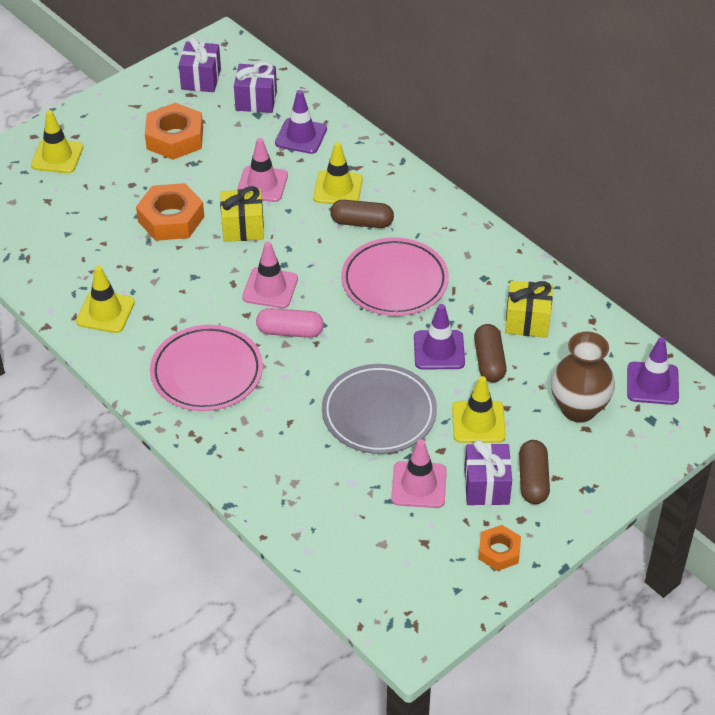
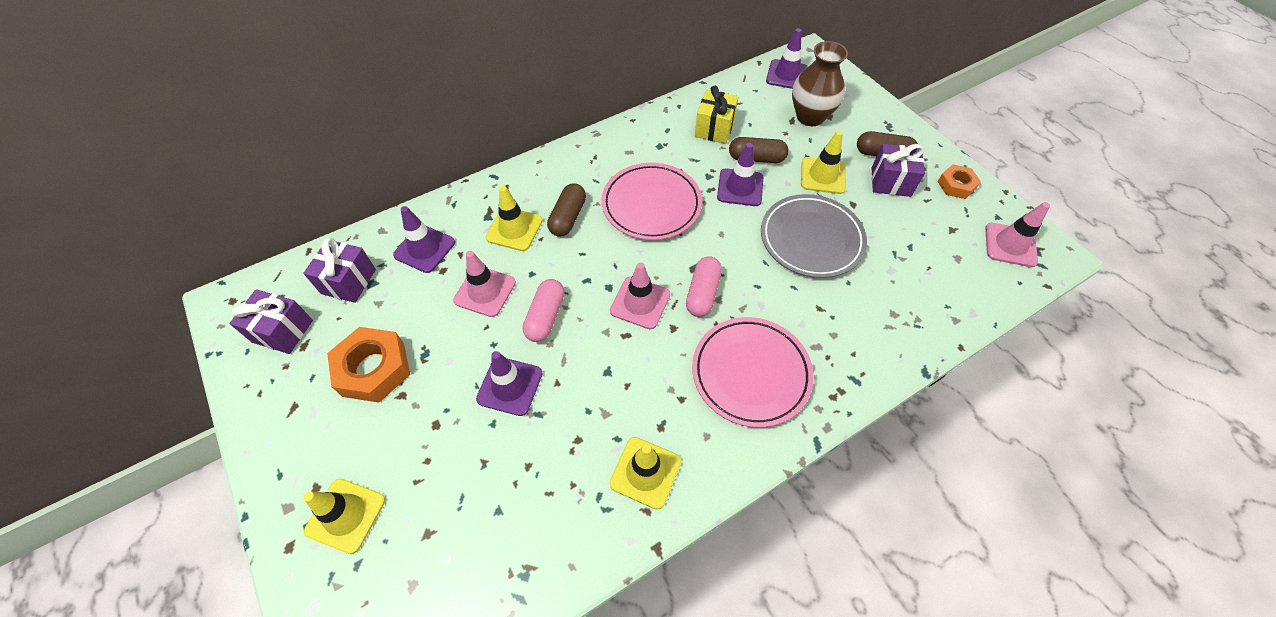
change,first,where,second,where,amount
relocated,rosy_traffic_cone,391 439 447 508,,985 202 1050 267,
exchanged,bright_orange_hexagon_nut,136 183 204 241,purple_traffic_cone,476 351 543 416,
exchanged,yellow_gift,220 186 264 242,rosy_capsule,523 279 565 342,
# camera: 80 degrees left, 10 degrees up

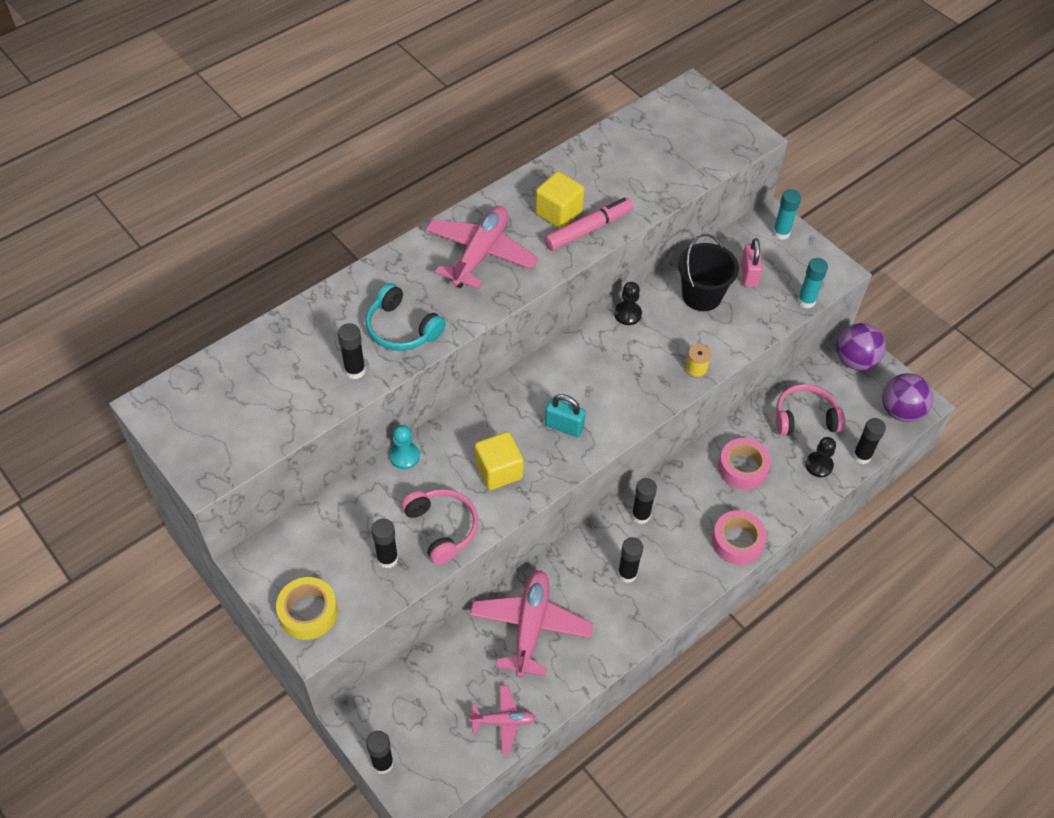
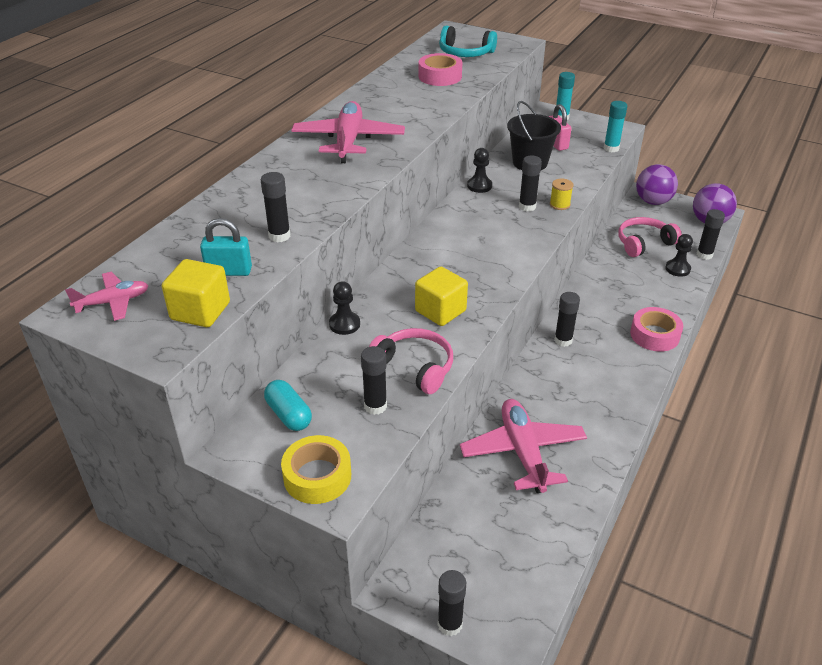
change,first,where,second,where,amount
missing,rosy_marker,544 198 633 251,,,
appeared,,,turquoise_capsule,264 380 312 431,
relocated,turquoise_headset,365 283 446 351,,439 26 497 57,
relocated,rosy_aeroplane,469 685 536 754,,65 272 149 321,
relocated,yellow_cube,535 171 585 229,,162 259 230 327,
relocated,turquoise_lock,545 394 586 437,,200 218 252 276,
relocated,black_stick_of_glue,618 537 643 583,,519 156 542 211,
relocated,rosy_roll_of_tape,718 438 771 490,,418 53 462 86,
colour,turquoise_game_pawn,390 425 420 469,black_game_pawn,329 281 360 335,
# camera: 20 degrees left, 15 degrees down

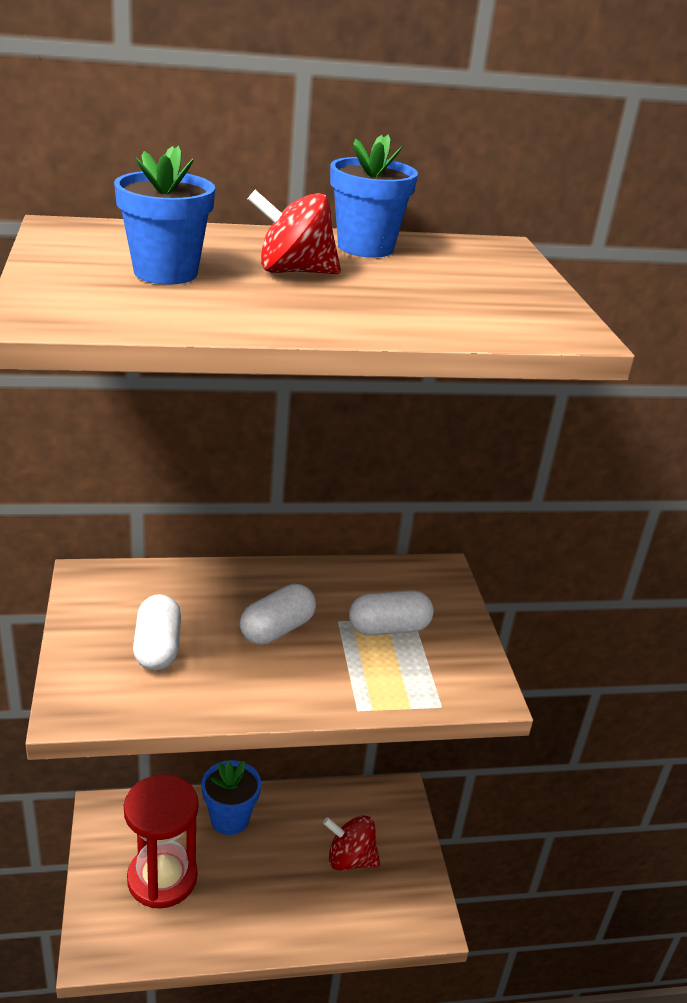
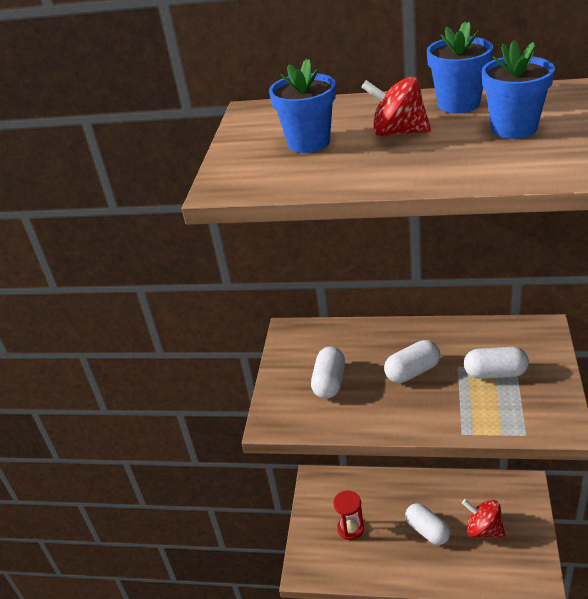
change,first,where,second,where,amount
appeared,,,white_capsule,405 503 451 545,
relocated,royal_blue_potted_plant,201 760 261 835,,482 40 555 139,
size,red_hourglass,124 774 199 908,,333 490 364 540,x0.58
# camera: 25 degrees right, 5 degrees up

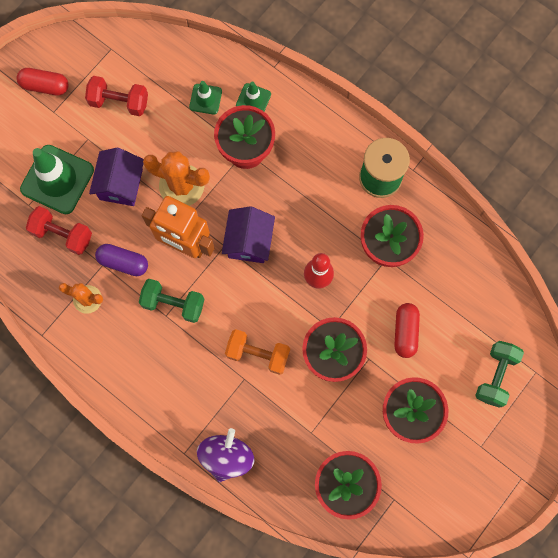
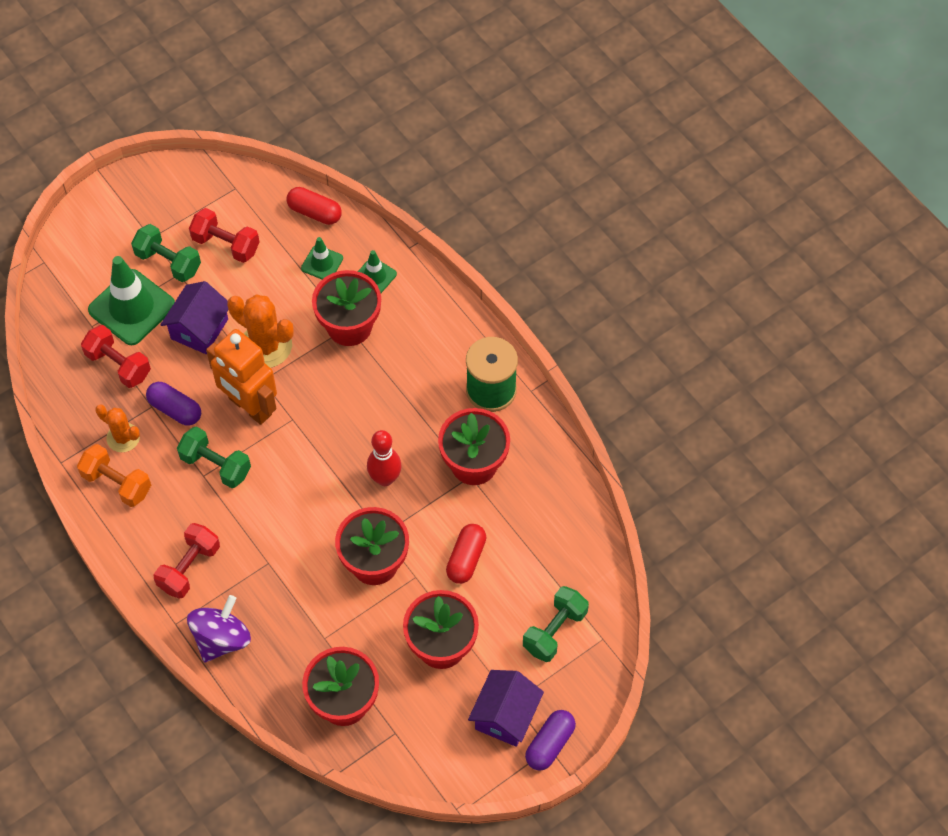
change,first,where,second,where,amount
appeared,,,green_free_weight,131 224 201 282,
appeared,,,red_free_weight,153 523 220 599,
appeared,,,purple_capsule,525 710 576 771,
relocated,red_capsule,17 68 69 96,,287 187 342 225,
relocated,purple_house,222 206 275 263,,468 670 544 747,
relocated,bright_orange_free_weight,225 329 290 375,,77 444 151 507,
# camera: 15 degrees right, 15 degrees down

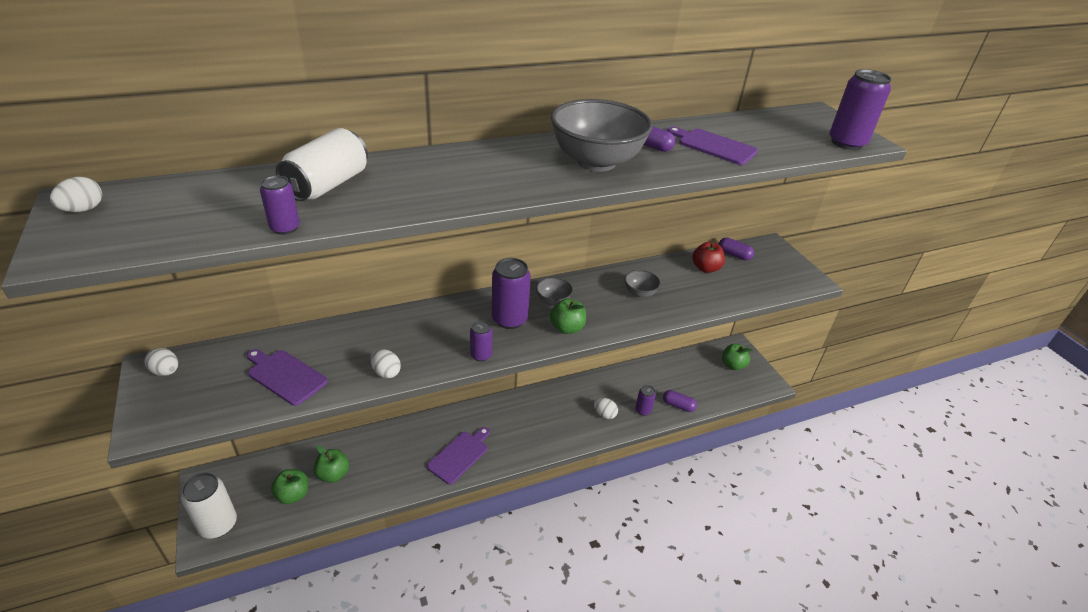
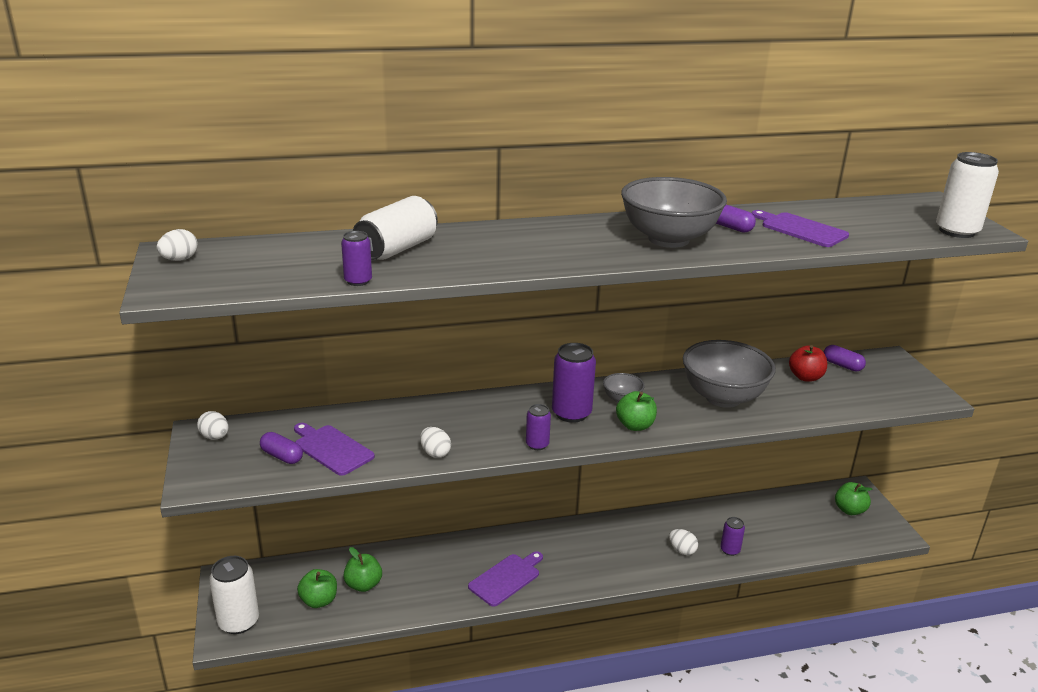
change,first,where,second,where,amount
relocated,purple_capsule,663 390 697 412,,260 432 303 464,
colour,purple_soda_can,829 69 892 150,white_soda_can,936 152 999 238,
size,grey_deep_dish,625 270 661 298,,683 340 776 408,x2.20
# camera: 10 degrees right, 10 degrees down

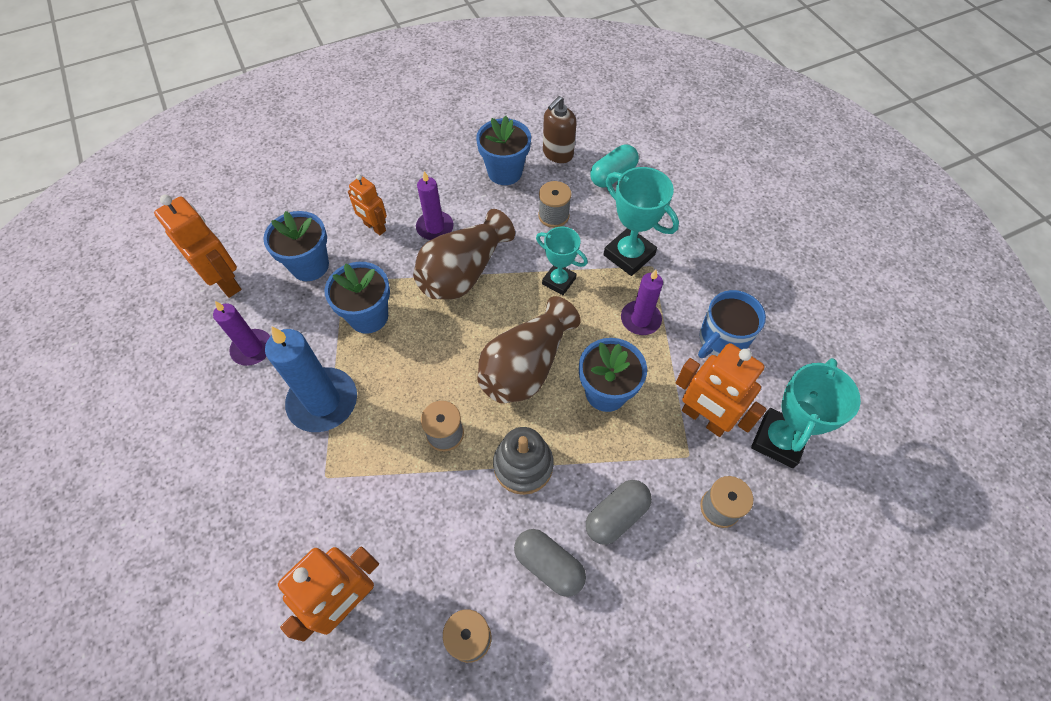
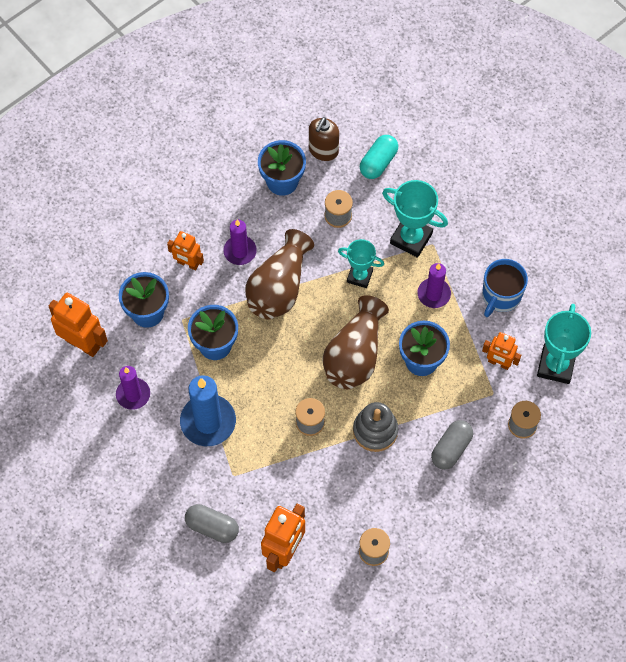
change,first,where,second,where,amount
relocated,grey_capsule,514 529 586 597,,185 504 239 543,
size,bright_orange_robot,676 343 766 437,,482 332 521 370,x0.62
# camera: 15 degrees left, 5 degrees up

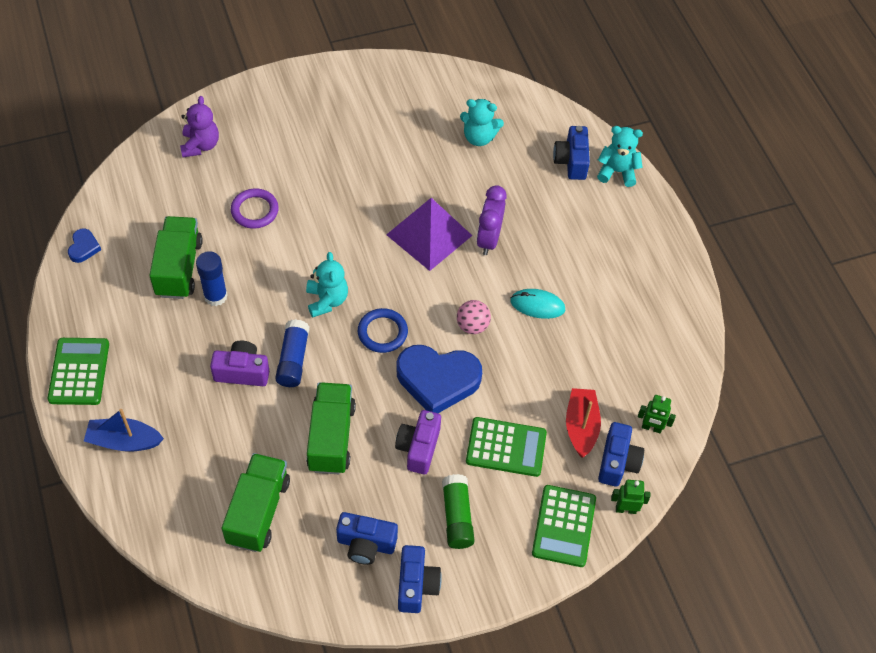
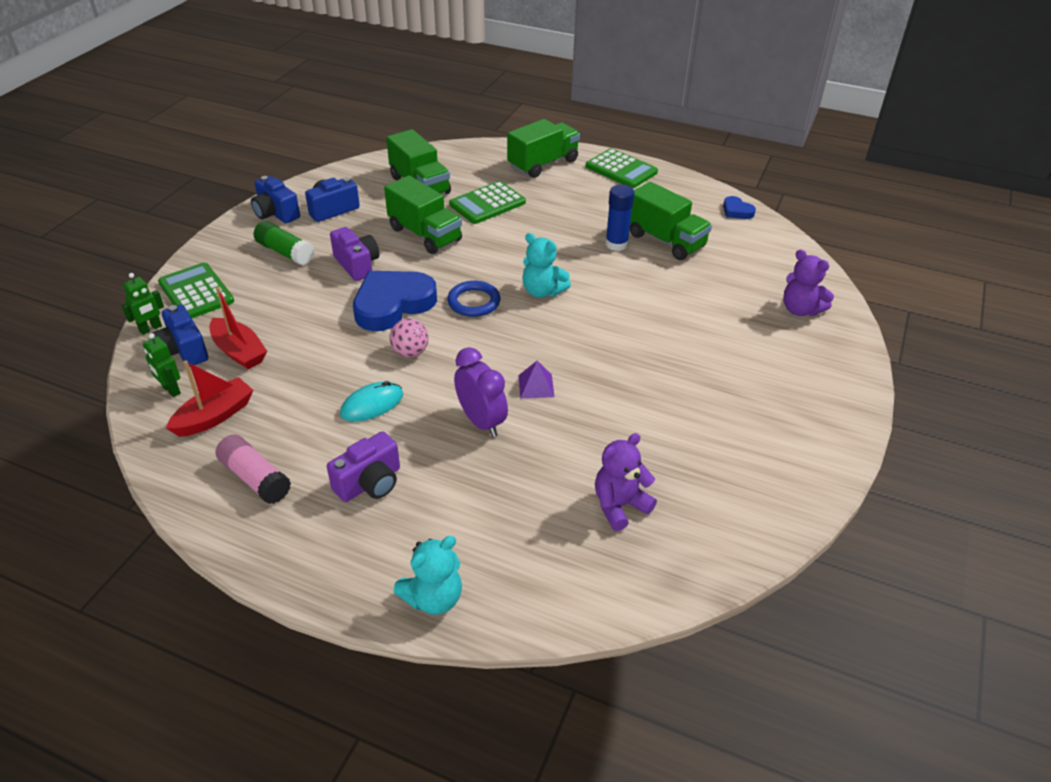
change,first,where,second,where,amount
missing,purple_ring,231 188 279 229,,,
missing,royal_blue_stick_of_glue,275 319 310 387,,,
missing,royal_blue_camera,553 126 590 180,,,
appeared,,,red_sailboat,166 360 254 437,
appeared,,,rosy_stick_of_glue,216 434 291 504,
relocated,purple_camera,210 341 269 386,,327 431 400 502,
relocated,green_pocket_calculator,466 417 547 477,,449 181 526 224,
exchanged,royal_blue_sailboat,84 409 164 452,green_toy_truck,507 119 580 178,
colour,turquoise_teddy_bear,460 99 504 146,purple_teddy_bear,595 433 657 531,
spun,green_robot,638 395 676 433,,143 333 181 397,105 degrees counterclockwise
size,purple_pyramid,386 198 472 271,,518 361 554 398,x0.45
# camera: 135 degrees right, 15 degrees down

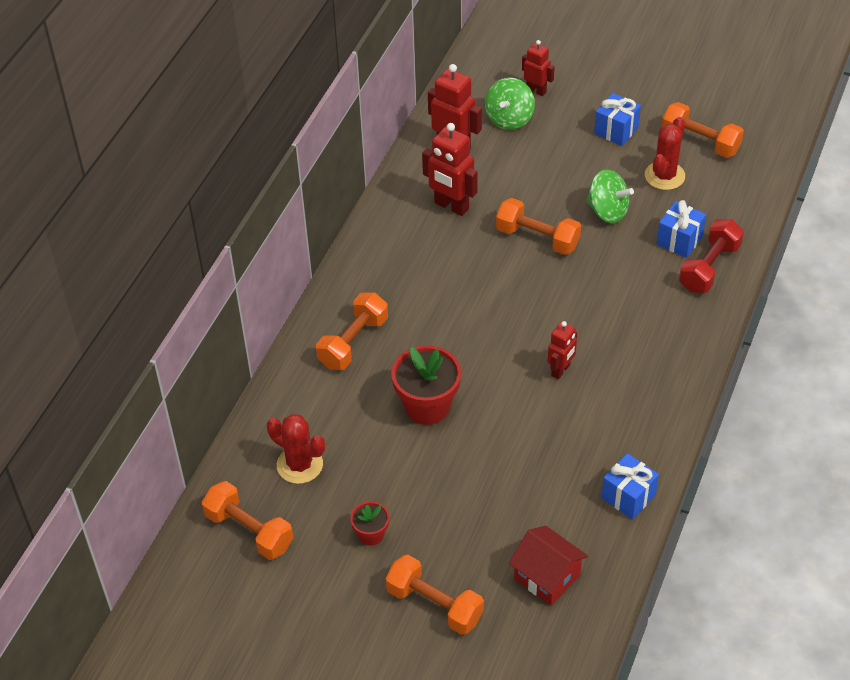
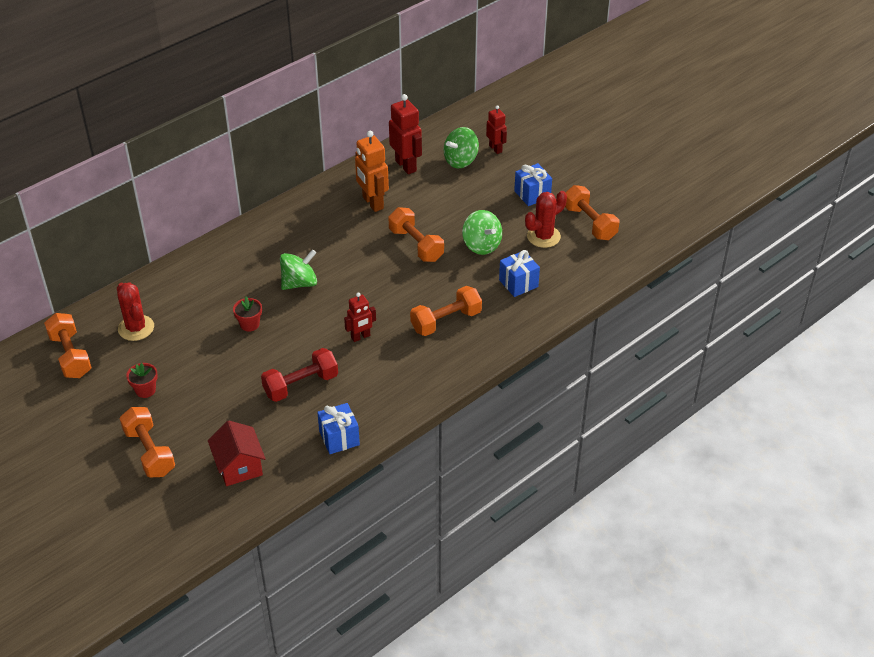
change,first,where,second,where,amount
appeared,,,green_toy_top,280 249 317 290,
relocated,bright_orange_free_weight,316 292 388 370,,410 286 482 336,
relocated,red_free_weight,679 219 744 293,,261 348 338 402,
colour,red_robot,422 123 477 216,bright_orange_robot,355 131 389 212,
size,red_potted_plant,391 345 461 425,,233 297 262 332,x0.53
# camera: 25 degrees right, 5 degrees down

